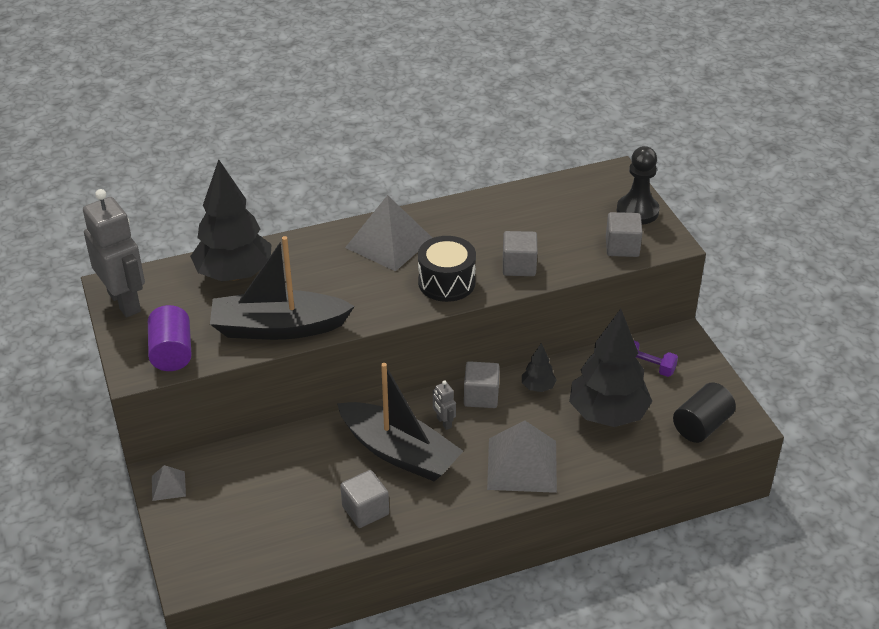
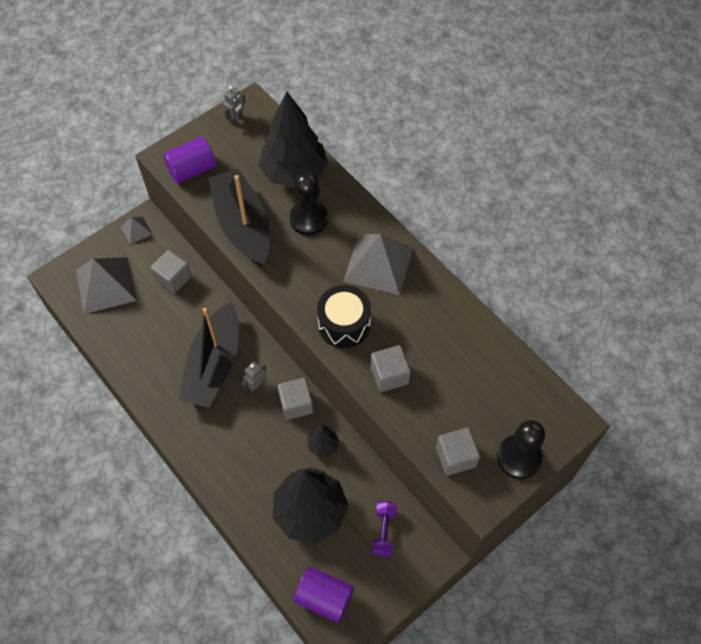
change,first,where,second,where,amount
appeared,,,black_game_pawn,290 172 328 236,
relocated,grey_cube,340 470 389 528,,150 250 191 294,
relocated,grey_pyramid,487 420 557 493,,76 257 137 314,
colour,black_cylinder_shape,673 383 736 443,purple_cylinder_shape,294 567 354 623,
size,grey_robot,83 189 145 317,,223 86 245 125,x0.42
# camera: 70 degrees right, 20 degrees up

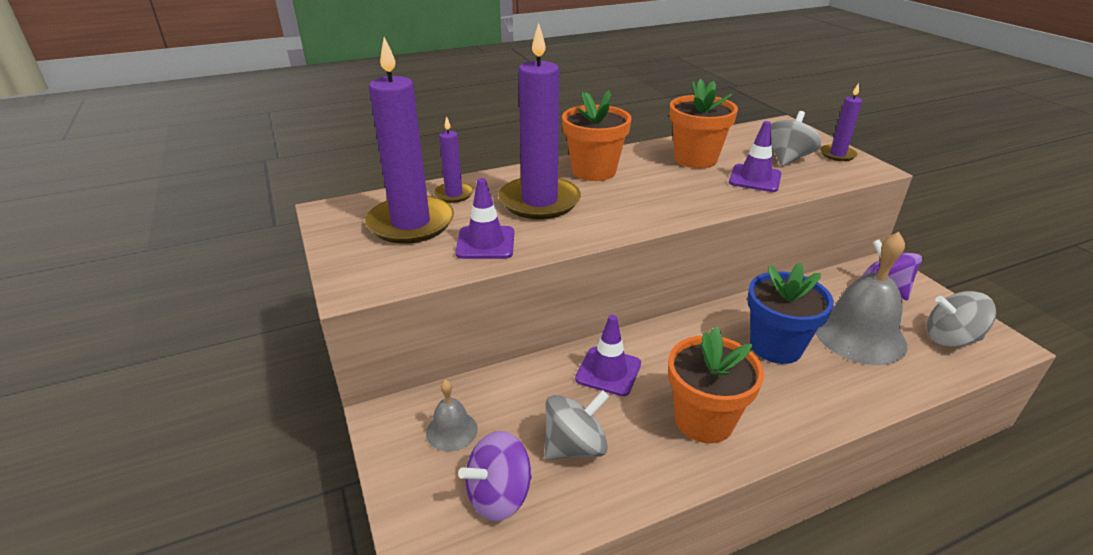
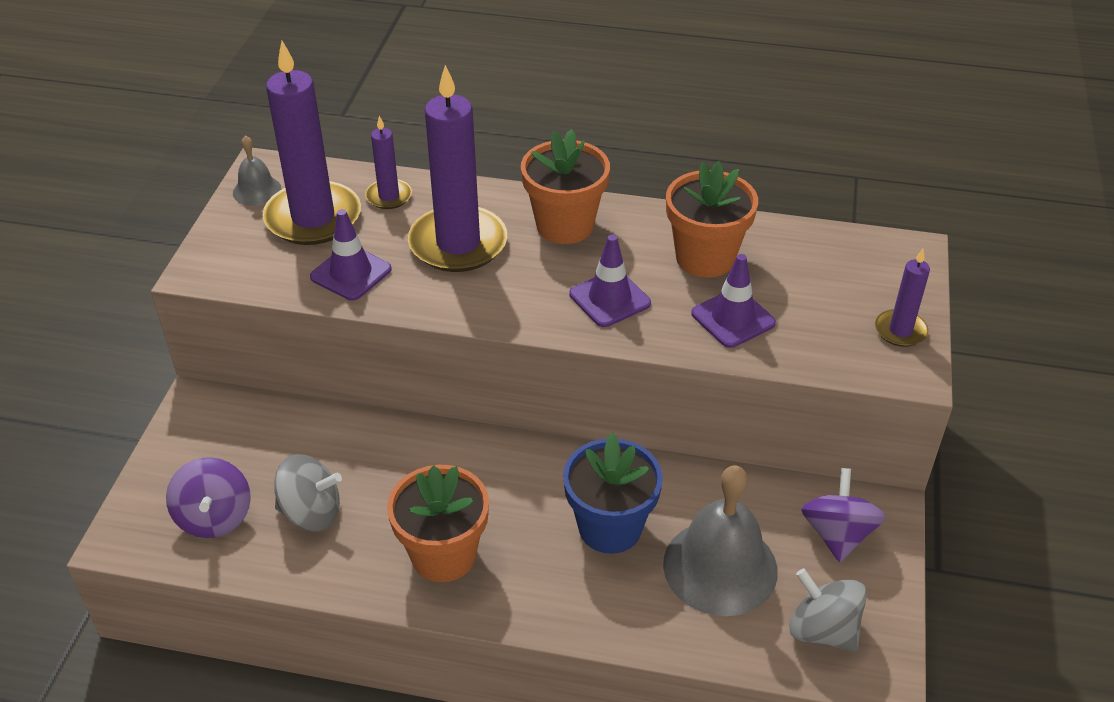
change,first,where,second,where,amount
missing,grey_toy_top,771 111 821 166,,,
relocated,grey_hand_bell,426 380 478 452,,233 135 282 206,
relocated,purple_traffic_cone,575 315 641 396,,569 235 651 327,
spun,purple_toy_top,458 431 532 521,,166 457 251 538,105 degrees counterclockwise
# camera: 35 degrees right, 10 degrees up

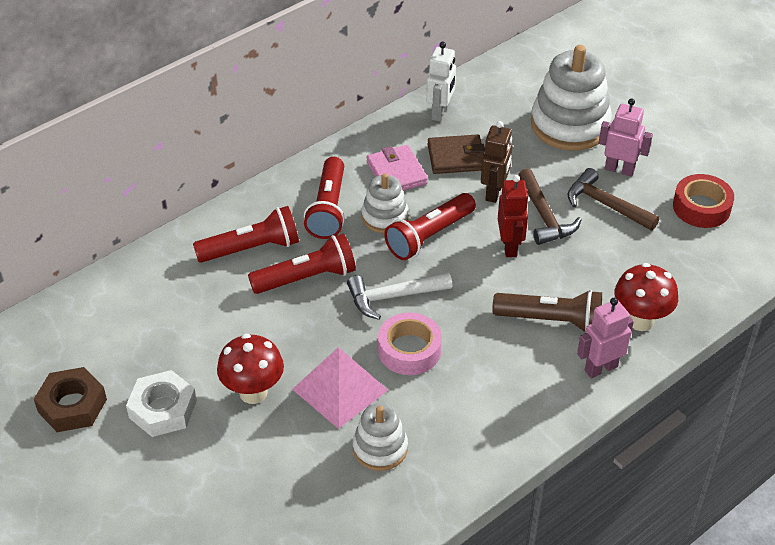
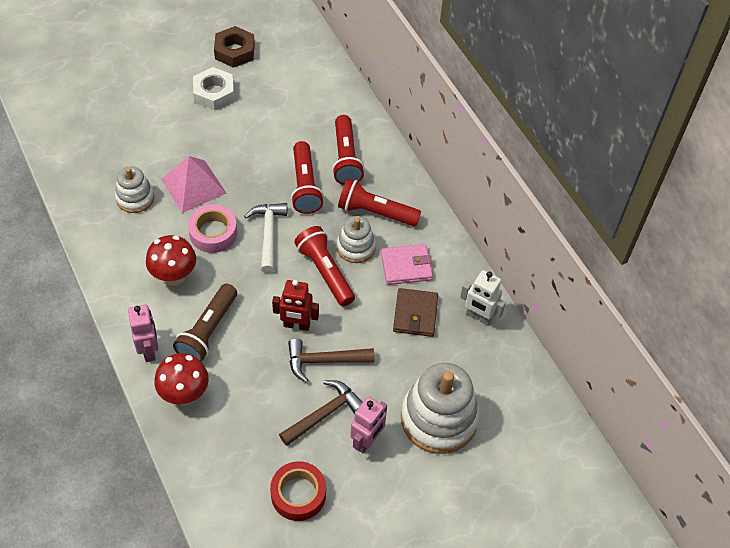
change,first,where,second,where,amount
missing,brown_robot,481 121 512 203,,,
relocated,red_fungus,217 334 284 404,,146 235 196 286,
# camera: 100 degrees right, 10 degrees up

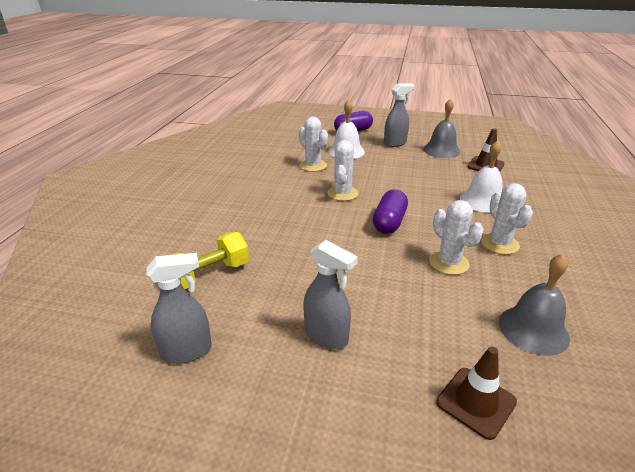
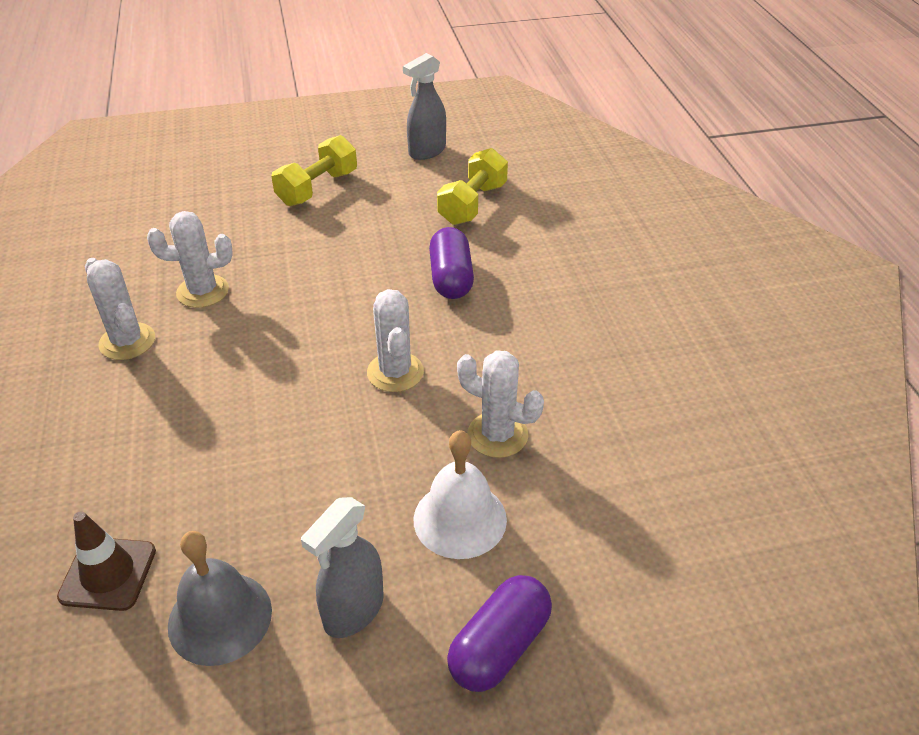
change,first,where,second,where,amount
missing,brown_traffic_cone,436 346 517 440,,,
missing,white_hand_bell,460 140 503 213,,,
missing,grey_hand_bell,499 254 570 356,,,
relocated,purple_capsule,373 190 408 234,,429 227 474 299,
exchanged,grey_spray_cleaner,303 240 358 349,yellow_free_weight,271 135 357 206,
spun,white_saguaro_cactus,429 200 484 275,,147 211 233 308,45 degrees counterclockwise
# camera: 155 degrees right, 10 degrees up

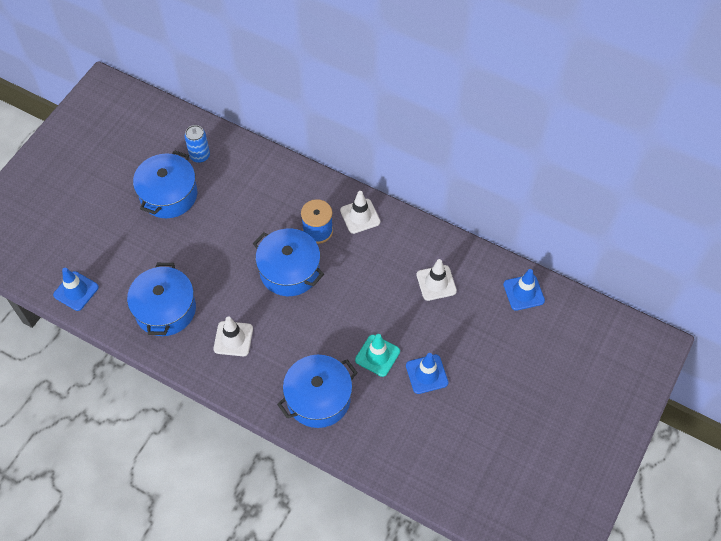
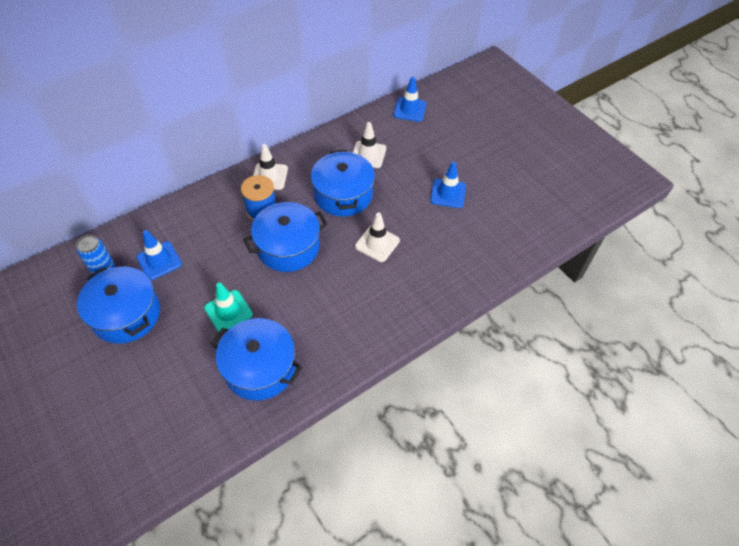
change,first,where,second,where,amount
relocated,royal_blue_traffic_cone,53 267 99 311,,136 230 182 280,
relocated,white_traffic_cone,213 316 253 356,,355 213 400 262,
relocated,royal_blue_stockpot,277 355 357 428,,311 150 375 217,
relocated,turquoise_traffic_cone,355 334 400 377,,204 282 253 332,
# camera: 65 degrees left, 5 degrees down

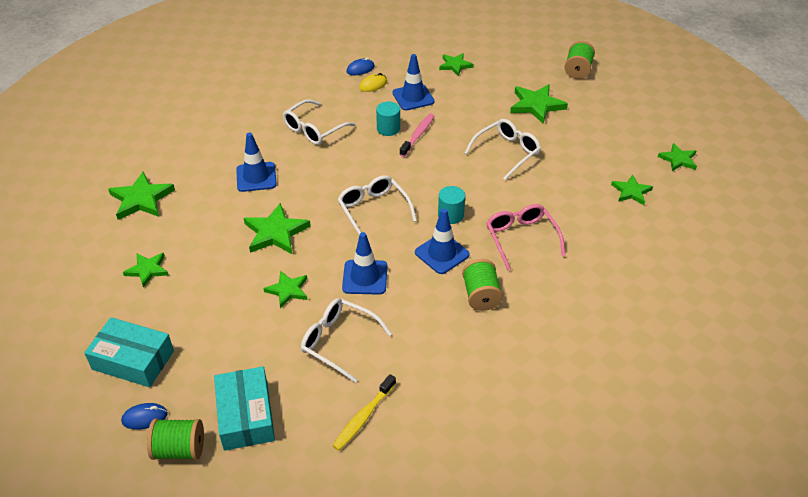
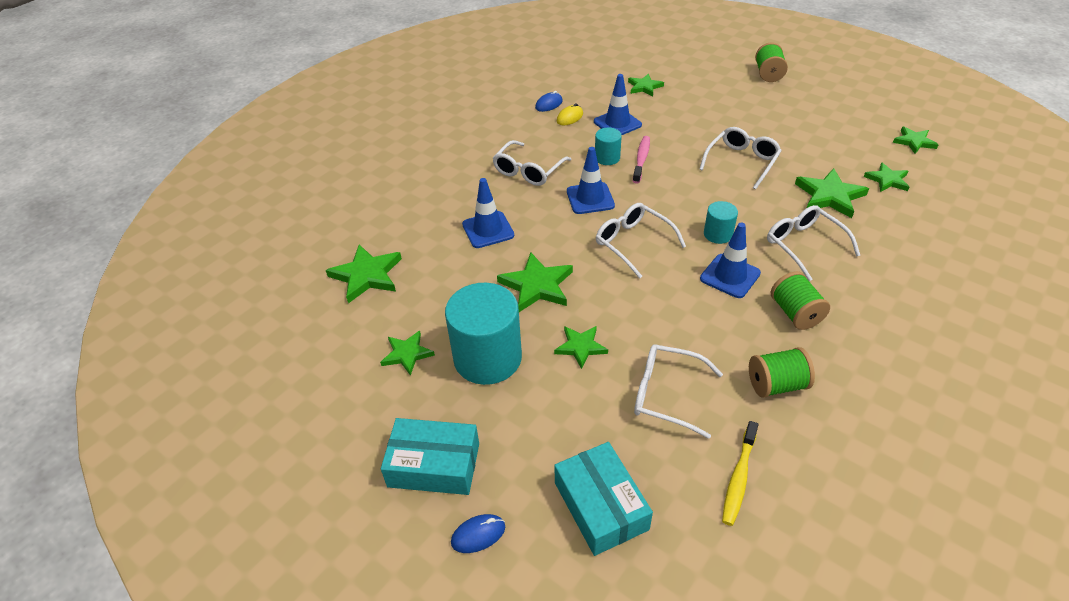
change,first,where,second,where,amount
appeared,,,turquoise_cylinder_shape,445 283 522 385,
relocated,green_spool,147 419 204 460,,749 347 815 398,
relocated,royal_blue_traffic_cone,342 232 387 295,,567 147 615 214,
relocated,green_five-pointed_star,510 84 568 124,,795 168 869 218,
colour,rosy_glasses,486 204 565 270,white_glasses,767 205 860 281,
# camera: 10 degrees left, 0 degrees up

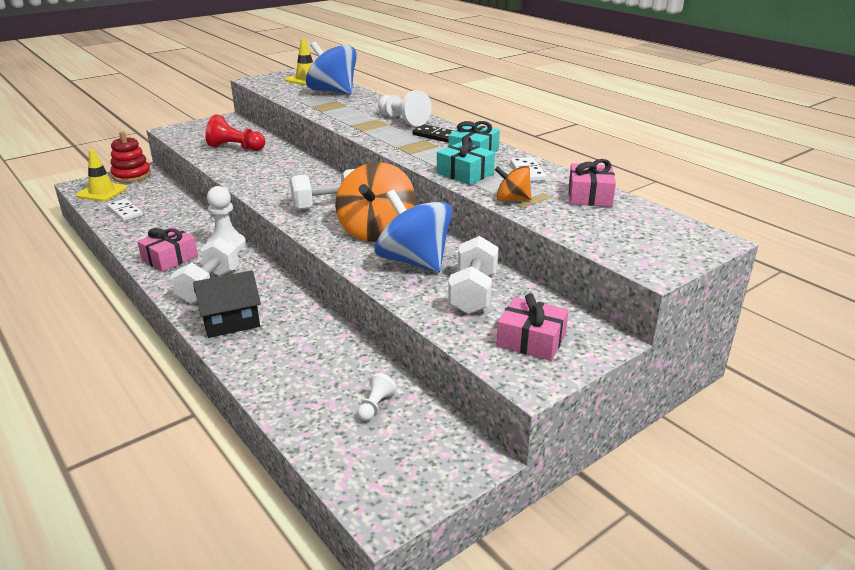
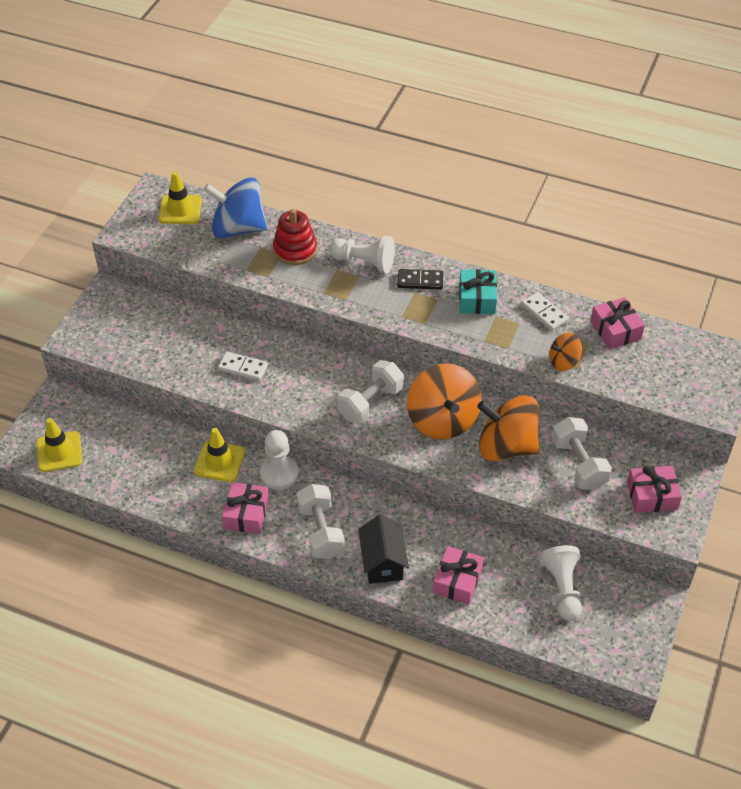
change,first,where,second,where,amount
missing,red_game_pawn,205 114 265 151,,,
missing,turquoise_gift,437 137 495 185,,,
appeared,,,yellow_traffic_cone,194 428 245 482,
appeared,,,rosy_gift,433 546 484 605,
relocated,white_domino_piece,107 199 143 221,,218 351 268 381,
relocated,red_stacking_rings,110 131 151 183,,273 209 317 265,
colour,royal_blue_toy_top,375 190 452 272,bright_orange_toy_top,477 395 540 461,
spun,black_house,193 270 261 338,,358 514 409 584,45 degrees counterclockwise
size,white_game_pawn,357 373 397 421,,539 545 582 621,x1.85
# camera: 30 degrees left, 20 degrees up

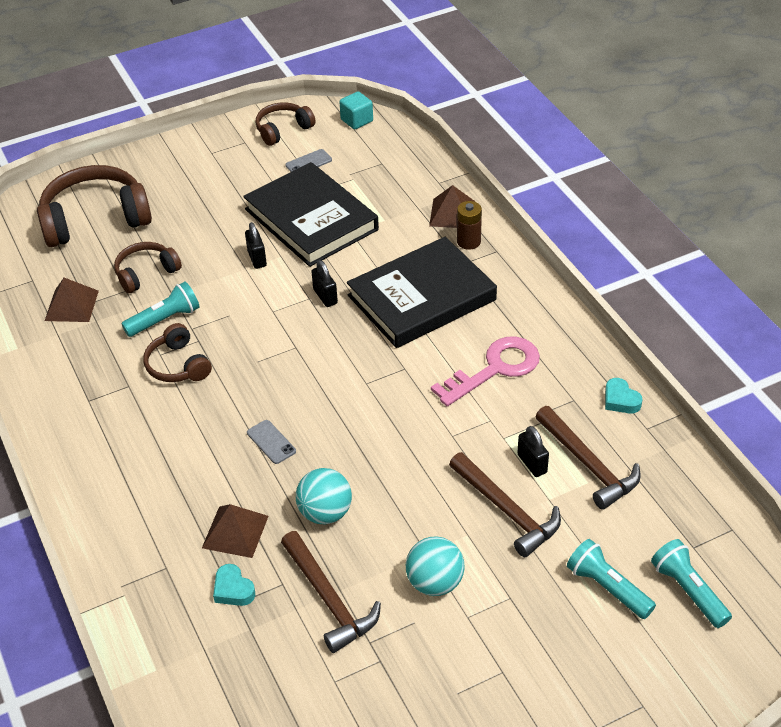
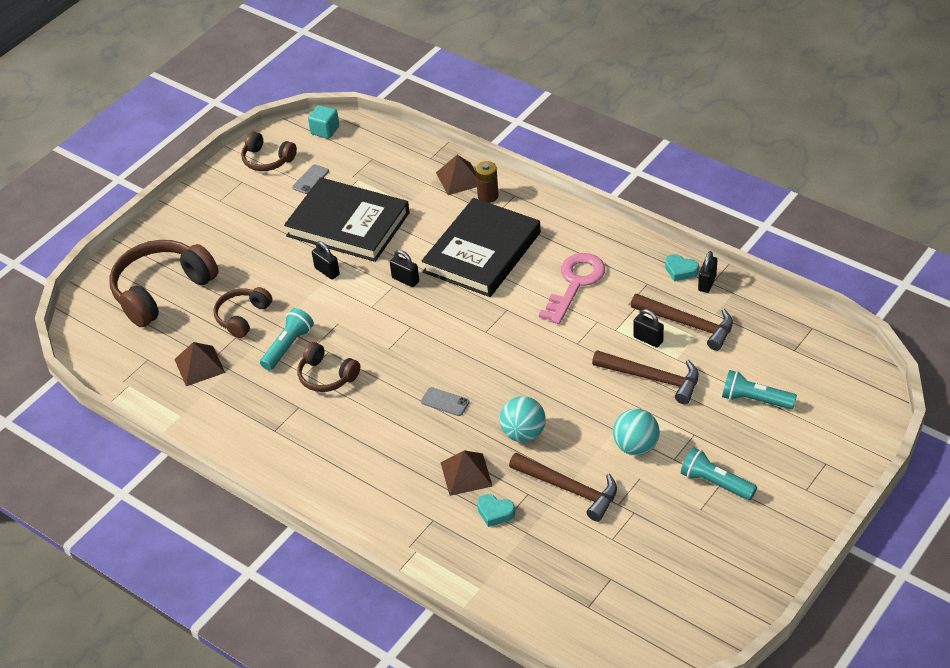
change,first,where,second,where,amount
appeared,,,black_lock,698 251 717 293,
relocated,turquoise_torch,651 539 732 628,,681 447 757 500,
spun,brown_headset,255 102 316 146,,241 132 297 171,90 degrees counterclockwise
# camera: 25 degrees left, 0 degrees up

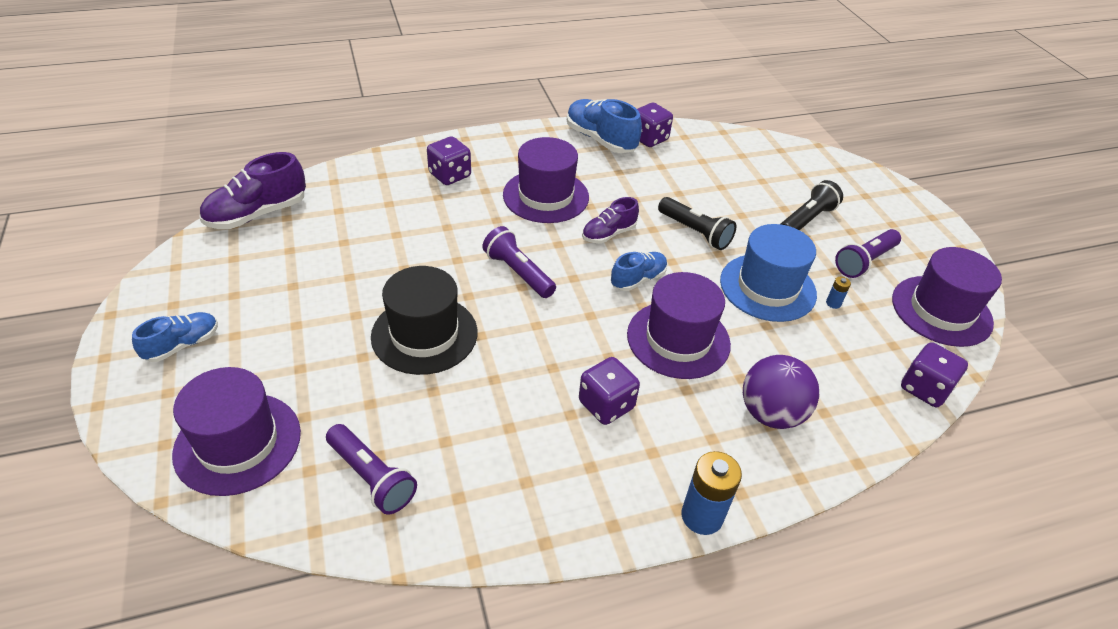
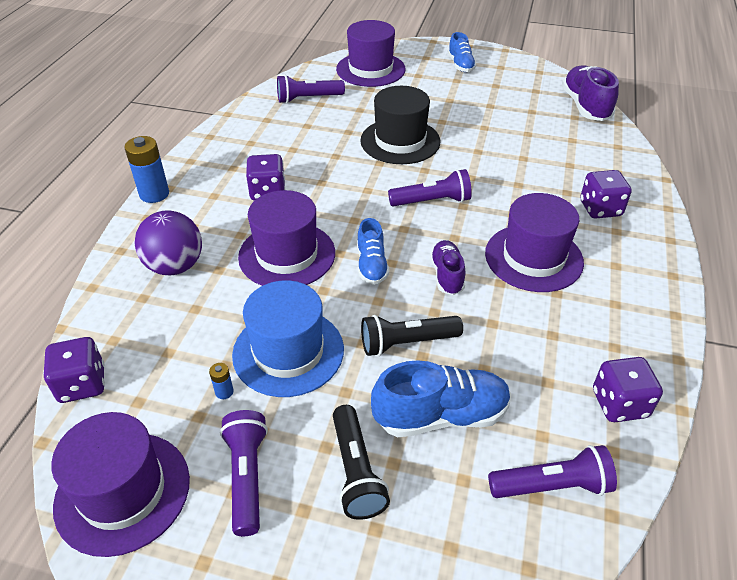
change,first,where,second,where,amount
appeared,,,purple_torch,488 445 617 498,
relocated,royal_blue_shoe,567 99 642 153,,371 360 511 437,
# camera: 125 degrees right, 0 degrees up

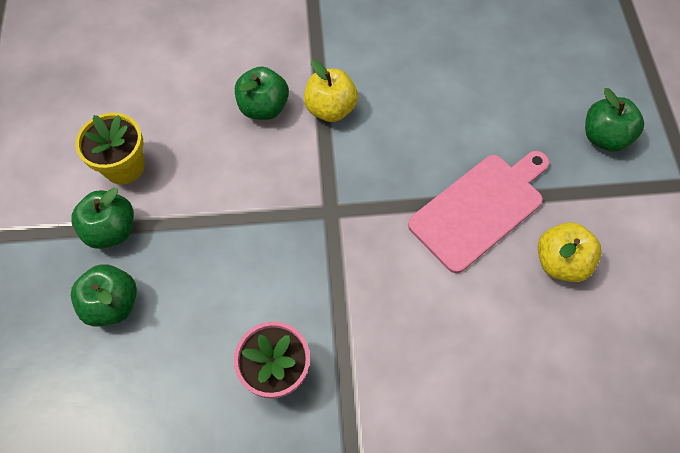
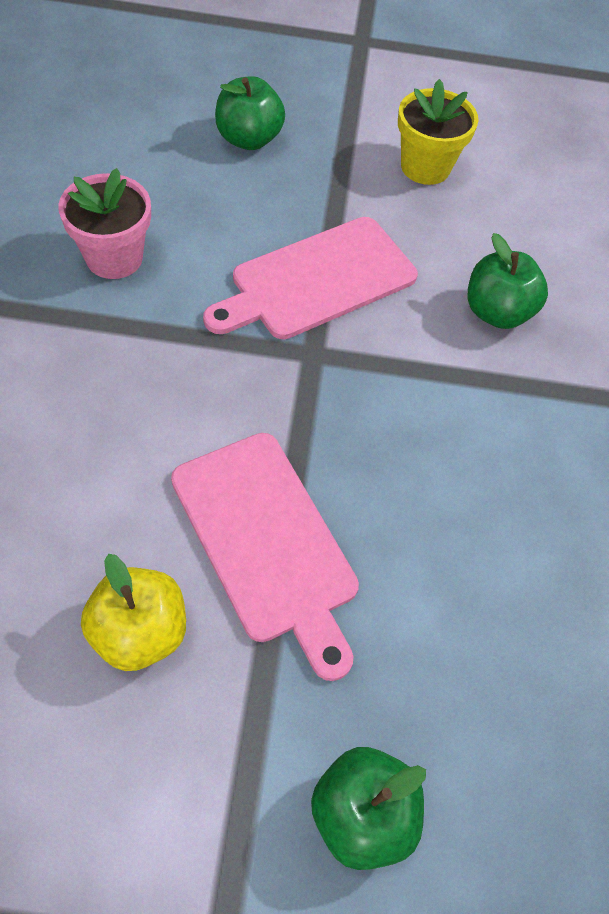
change,first,where,second,where,amount
missing,green_apple_fruit,71 188 134 249,,,
missing,yellow_apple_fruit,304 60 358 122,,,
appeared,,,rosy_cutting_board,203 217 418 339,
# camera: 95 degrees right, 5 degrees down

